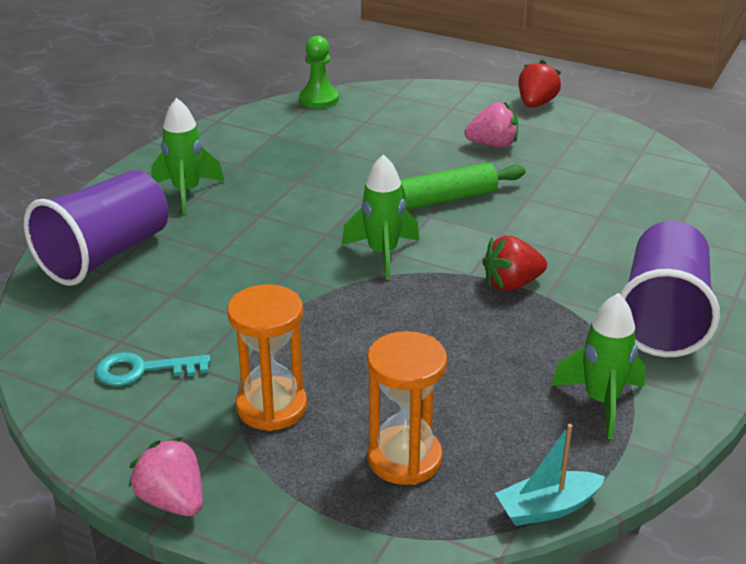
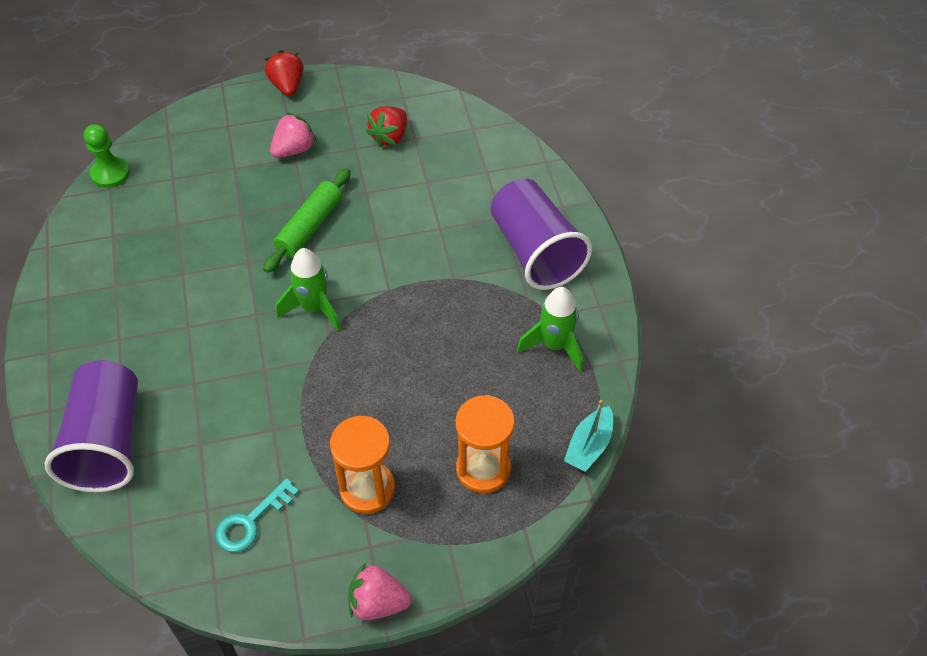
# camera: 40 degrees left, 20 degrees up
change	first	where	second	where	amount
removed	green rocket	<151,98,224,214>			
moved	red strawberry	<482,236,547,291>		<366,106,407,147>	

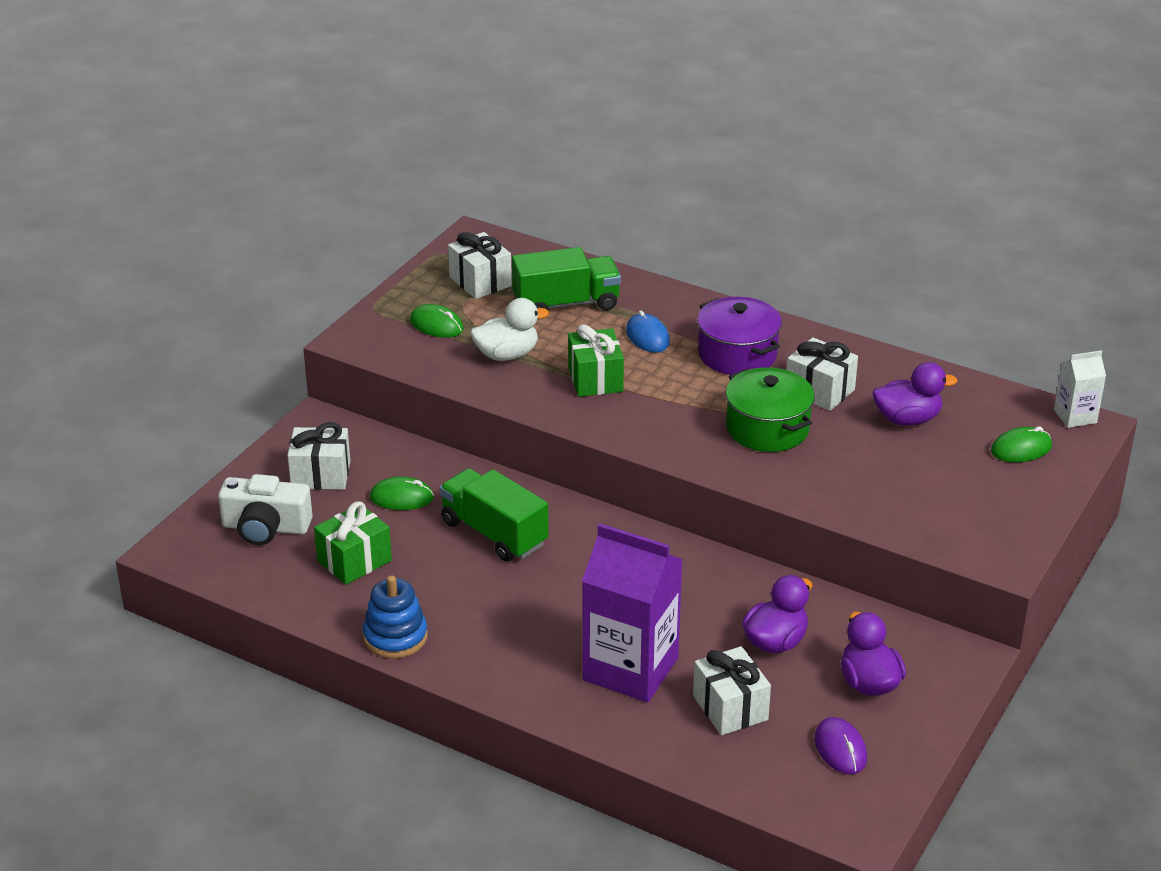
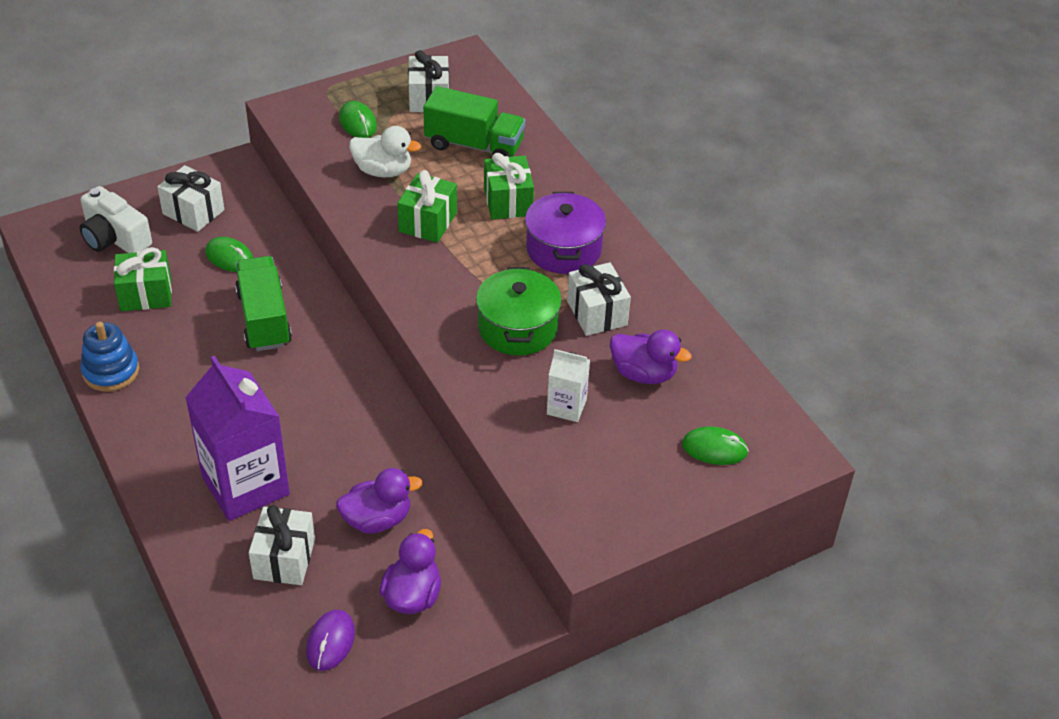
# camera: 30 degrees right, 10 degrees up
change	first	where	second	where	amount
replaced	blue mouse	<626,310,670,352>	green gift	<484,153,534,219>	
moved	white carton	<1054,350,1106,428>		<547,349,590,422>	

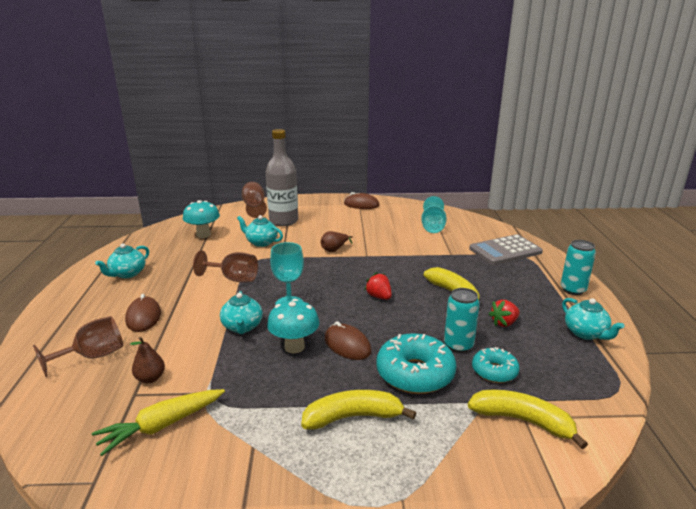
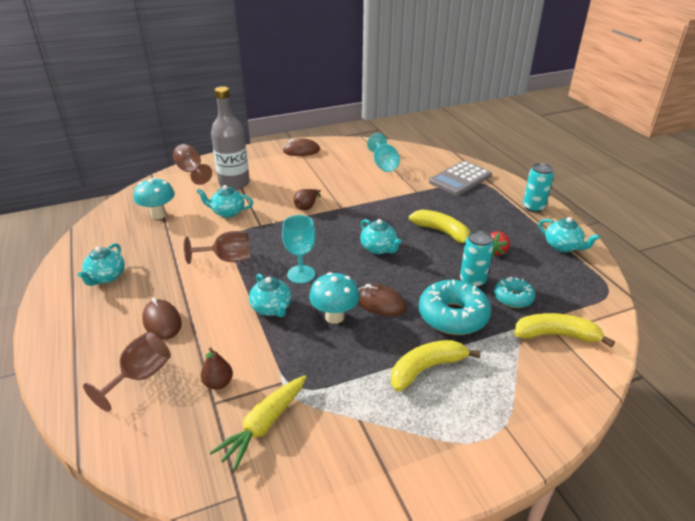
# camera: 20 degrees left, 10 degrees up
change	first	where	second	where	amount
replaced	red strawberry	<364,272,392,300>	turquoise teapot	<360,219,402,254>	

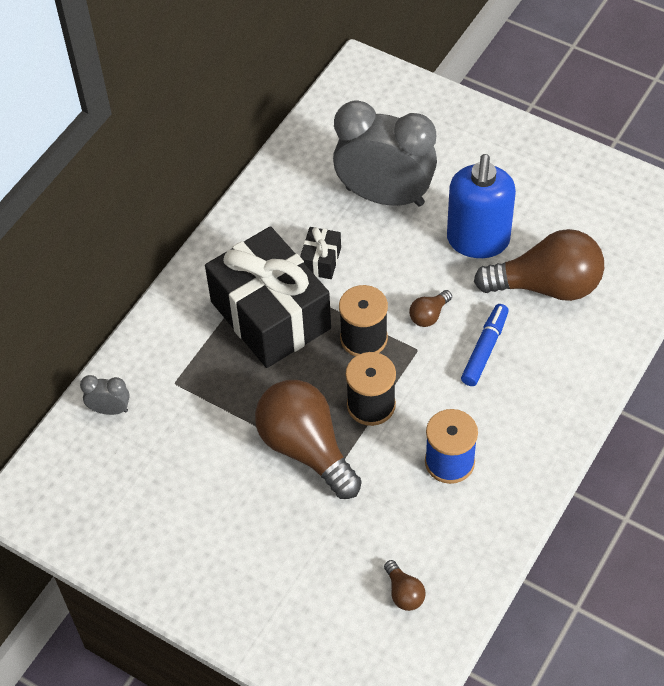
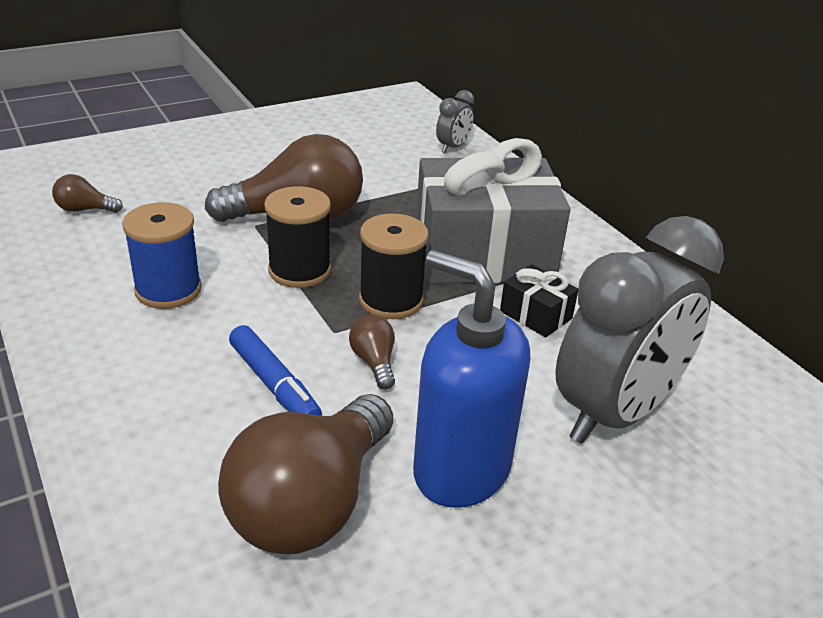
# camera: 115 degrees right, 20 degrees down
change	first	where	second	where	amount
recoloured	black gift	<205,226,331,368>	grey gift	<416,138,570,284>	

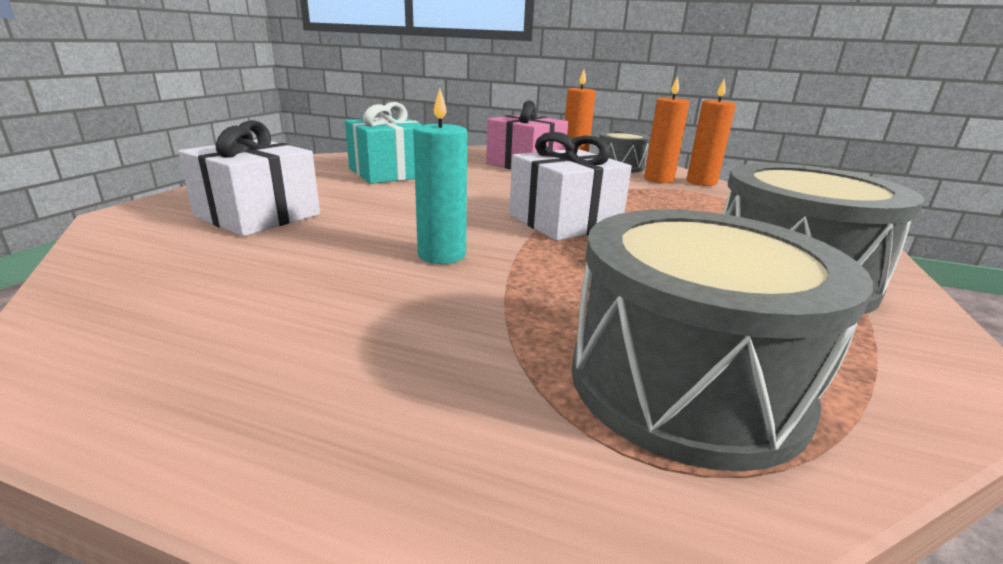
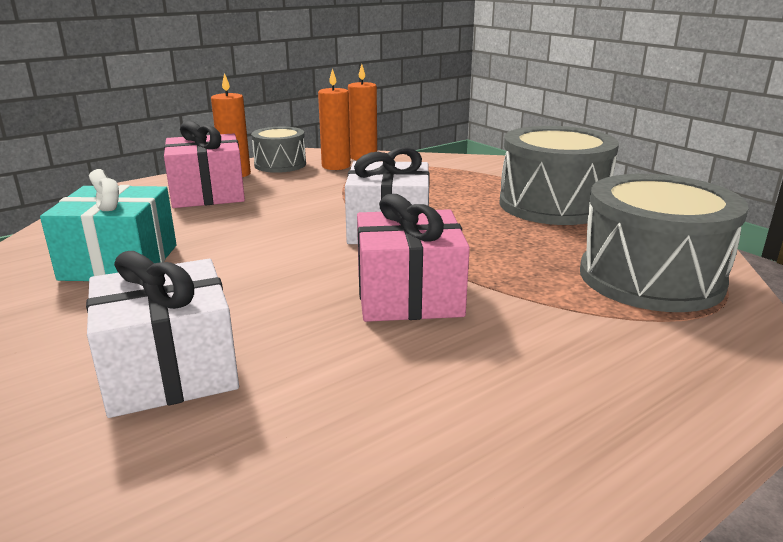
# camera: 55 degrees left, 0 degrees up
change	first	where	second	where	amount
replaced	turquoise candle	<413,89,467,264>	pink gift	<357,194,470,322>	

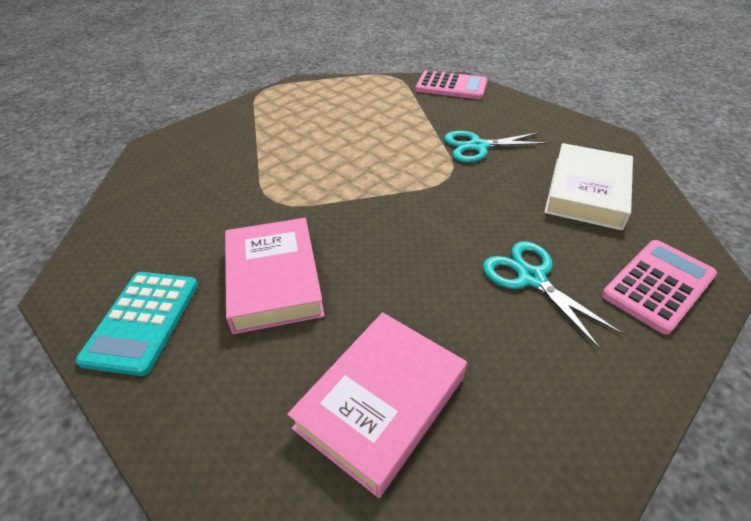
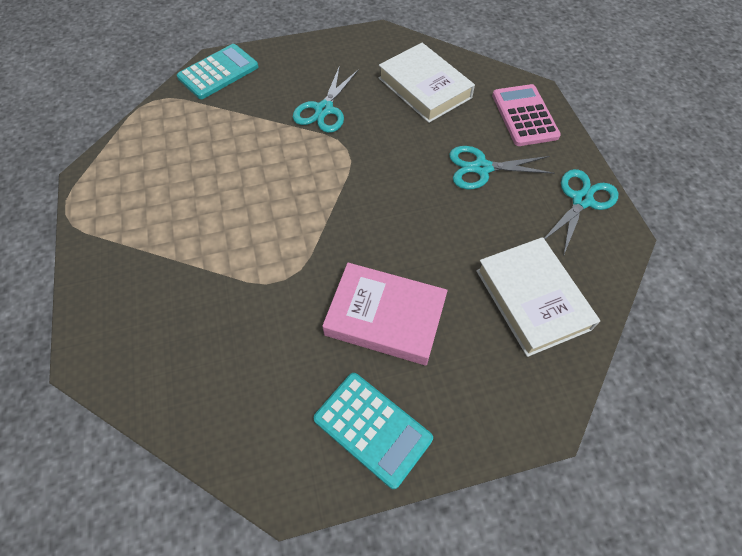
# camera: 60 degrees left, 15 degrees up
change	first	where	second	where	amount
recoloured	pink calculator	<416,70,488,99>	turquoise calculator	<177,44,258,99>	
recoloured	pink book	<287,312,467,498>	white book	<476,237,600,357>	
added			turquoise scissors	<544,169,619,254>	

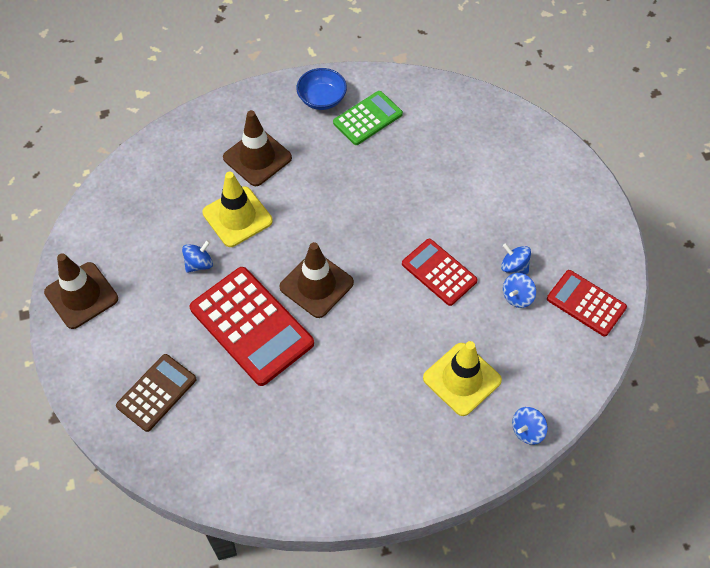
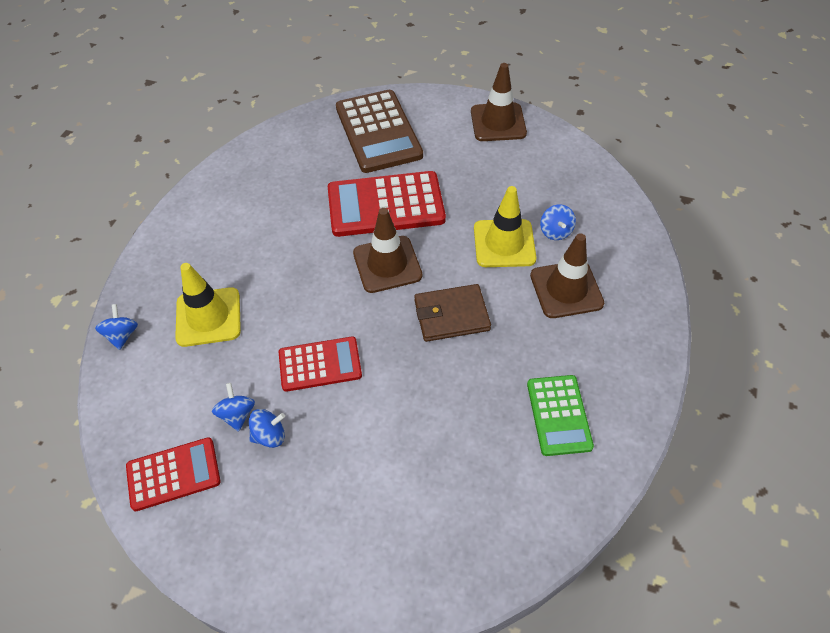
# camera: 125 degrees right, 5 degrees down
change	first	where	second	where	amount
removed	blue bowl	<296,68,347,110>			
moved	blue spinning top	<182,240,213,273>		<540,204,576,240>	
resized	brown calculator	<116,354,197,432>		<336,90,423,173>	x1.66
added			brown wallet	<414,284,491,342>	

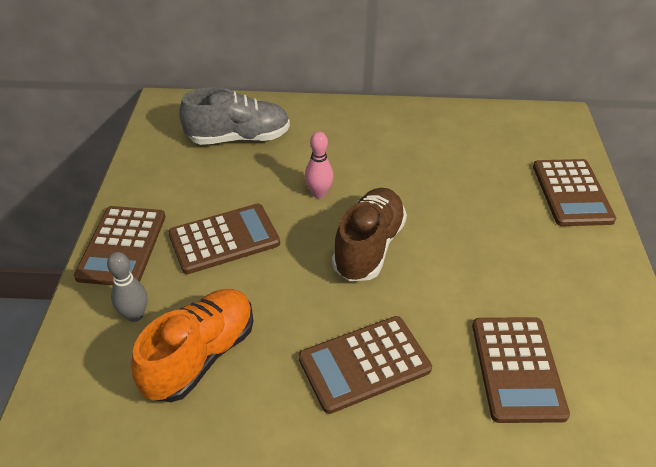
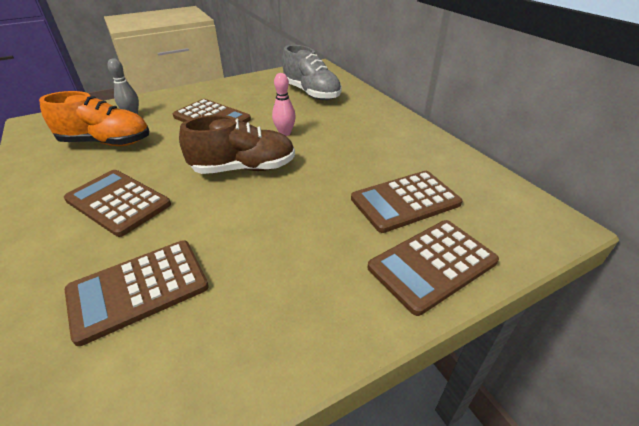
# camera: 60 degrees right, 5 degrees down
change	first	where	second	where	amount
moved	brown calculator	<74,206,165,285>		<351,171,462,233>	

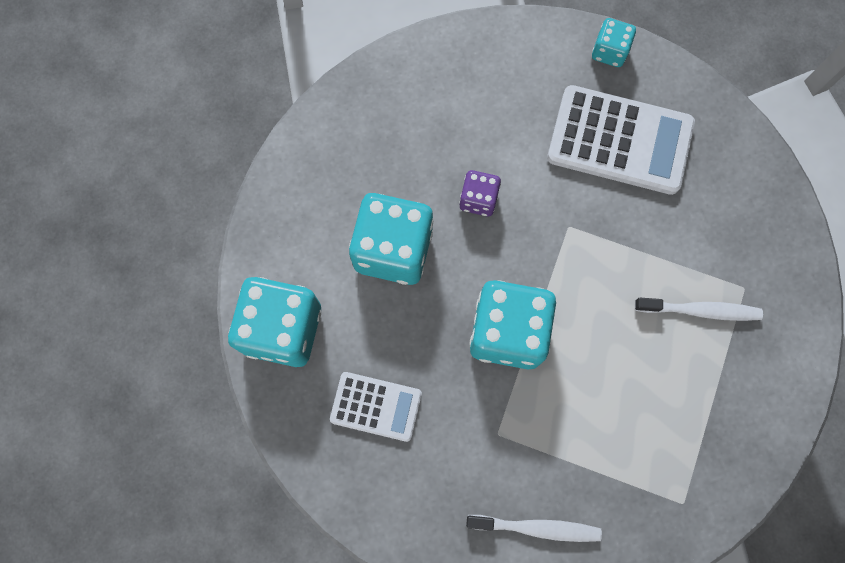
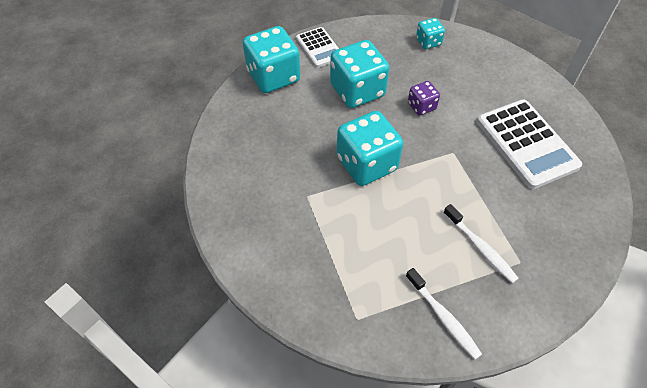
# camera: 50 degrees right, 20 degrees down
change	first	where	second	where	amount
moved	turquoise dice	<592,18,636,67>		<416,18,445,49>	
moved	white calculator	<330,372,422,442>		<296,27,339,68>	
moved	white toothbrush	<466,515,602,542>		<406,268,482,360>	

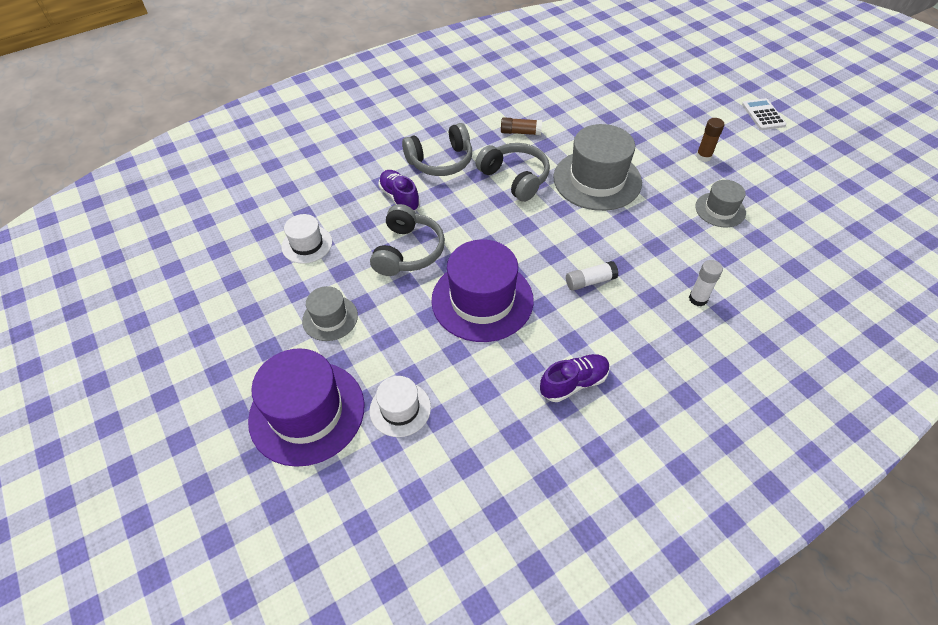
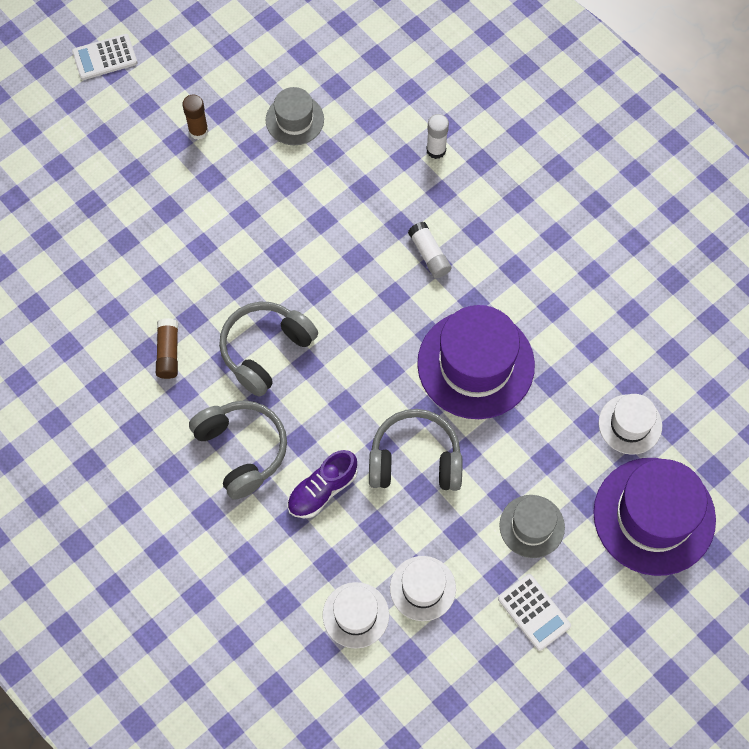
# camera: 100 degrees left, 15 degrees up
change	first	where	second	where	amount
removed	grey hat	<553,124,642,211>			
removed	purple shoe	<540,354,610,402>			
added			white calculator	<498,574,571,651>	
added			white hat	<323,582,389,648>	

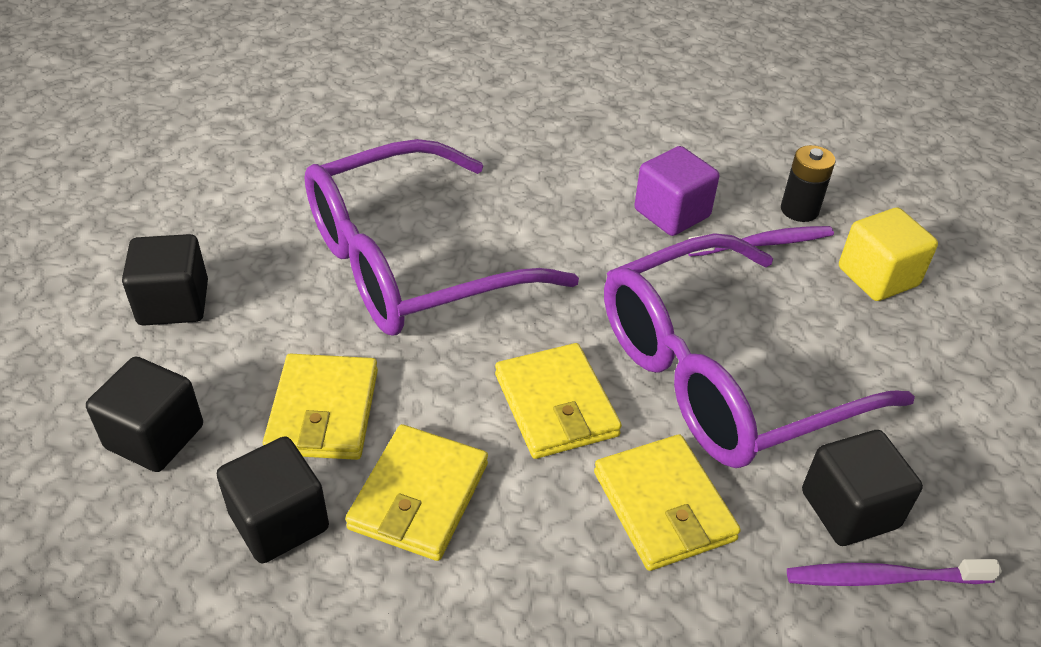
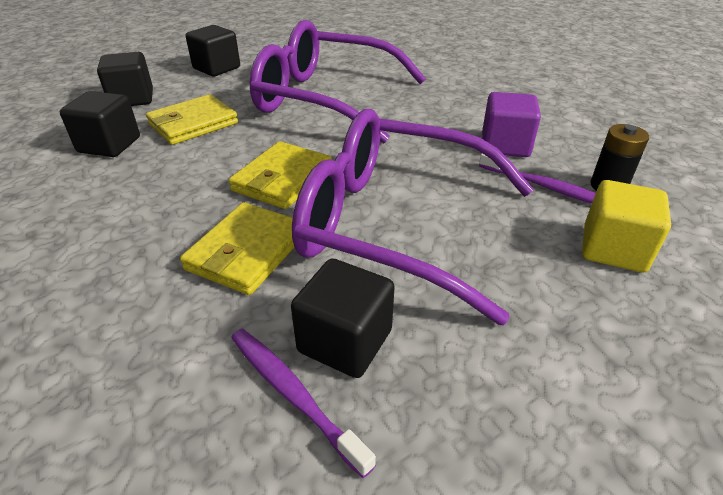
# camera: 50 degrees right, 5 degrees down
change	first	where	second	where	amount
removed	yellow wallet	<345,424,488,561>			

